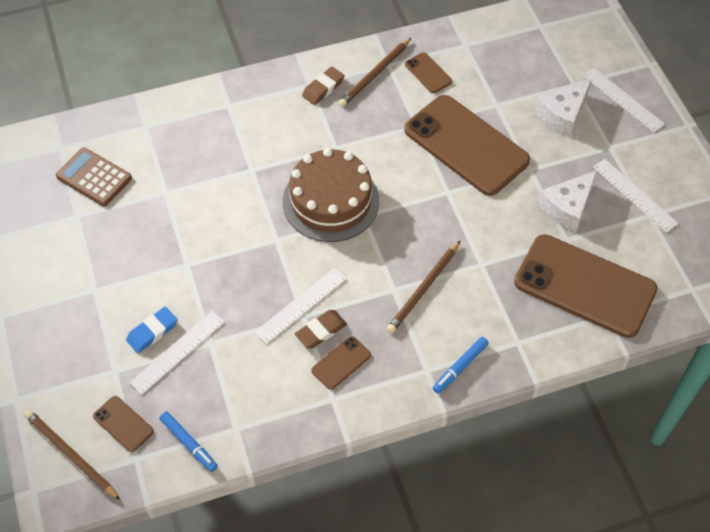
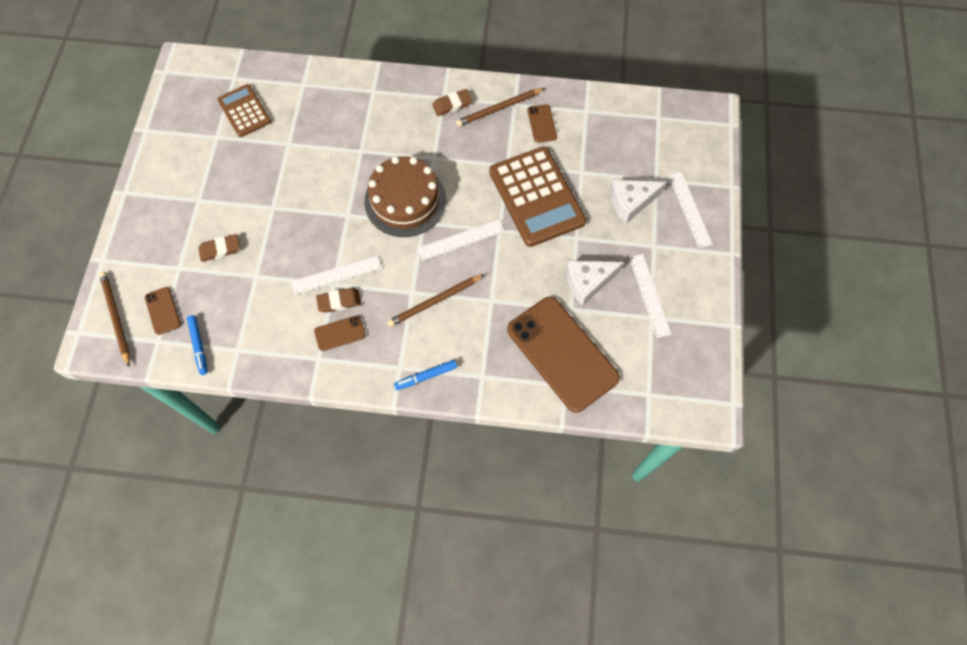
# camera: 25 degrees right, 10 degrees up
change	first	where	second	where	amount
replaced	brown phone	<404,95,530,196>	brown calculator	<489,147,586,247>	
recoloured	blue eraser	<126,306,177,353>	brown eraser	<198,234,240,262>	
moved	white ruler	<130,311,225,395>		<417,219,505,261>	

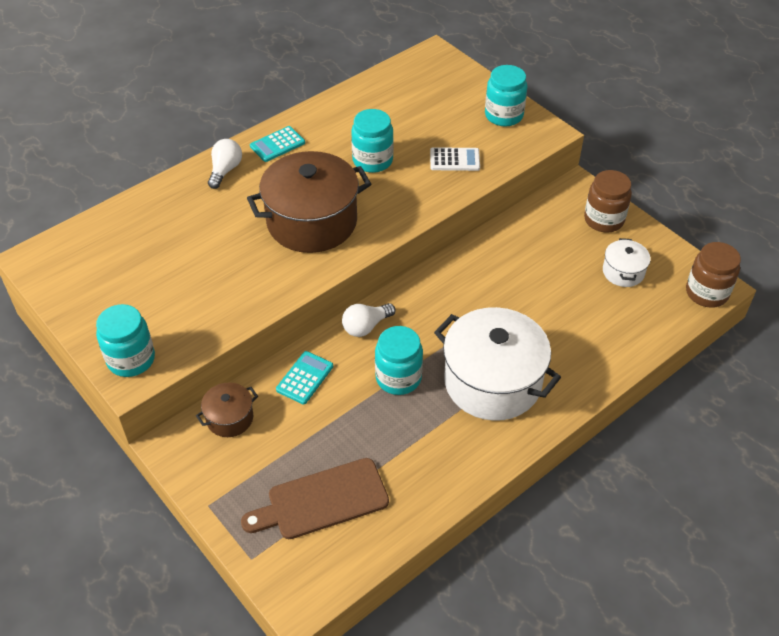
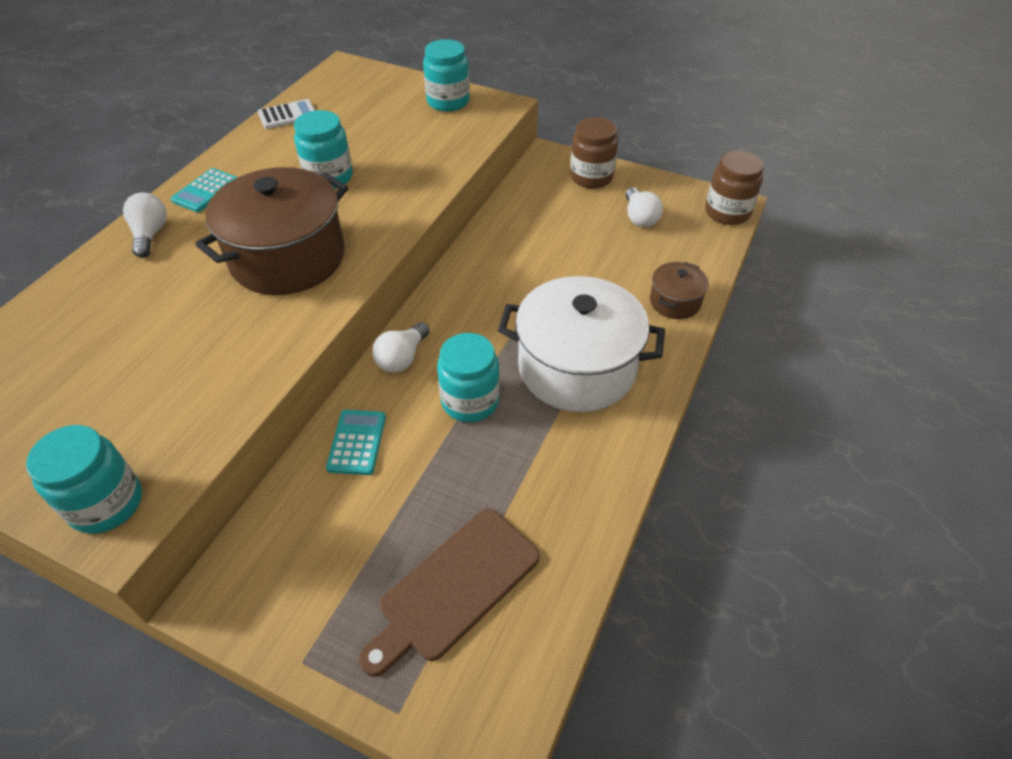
# camera: 25 degrees left, 0 degrees up
change	first	where	second	where	amount
moved	white calculator	<430,147,480,171>		<258,99,315,129>	
replaced	white pot	<603,238,651,287>	white light bulb	<625,187,663,227>	
moved	brown pot	<196,383,258,437>		<650,262,709,319>	

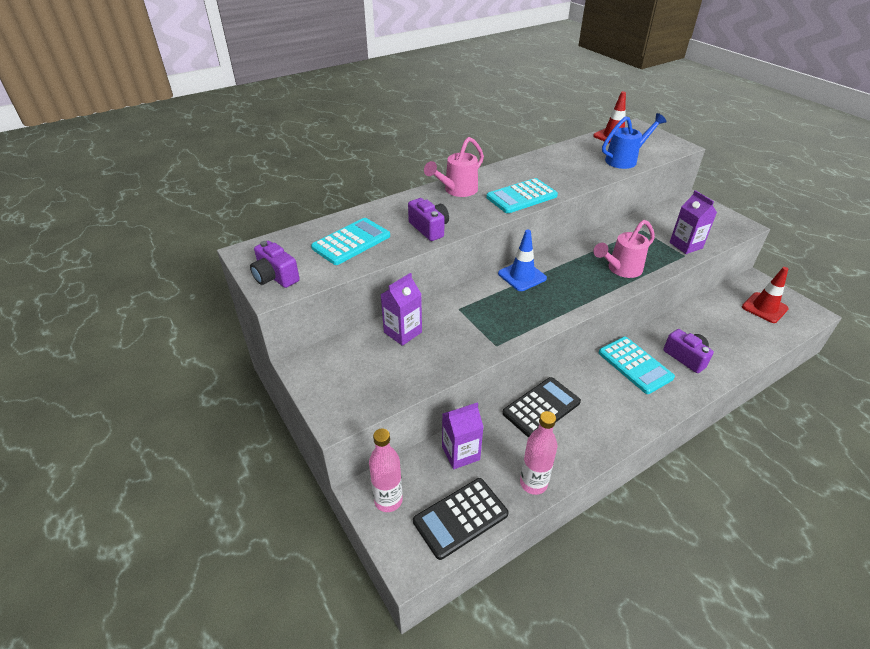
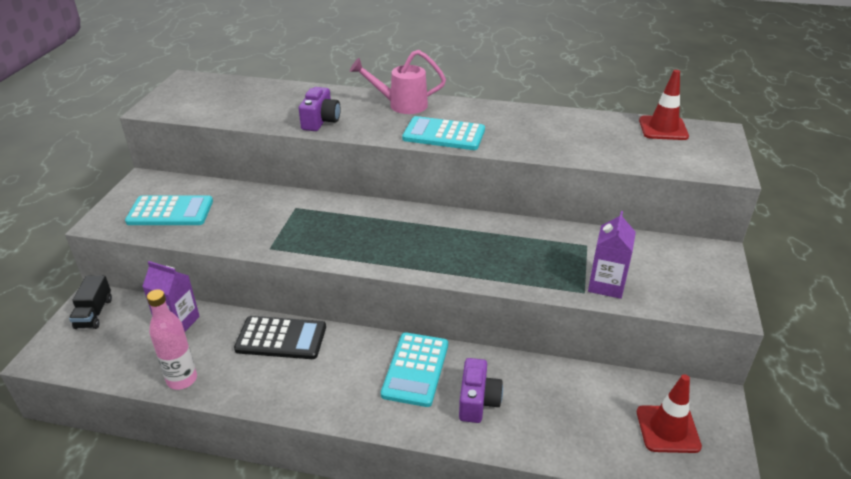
# camera: 45 degrees right, 5 degrees down
change	first	where	second	where	amount
removed	blue watering can	<602,113,667,169>			
moved	turquoise calculator	<311,218,390,265>		<125,196,213,225>	
removed	pink watering can	<593,220,655,278>			
removed	blue traffic cone	<498,230,547,291>			
removed	purple camera	<250,241,300,288>			
removed	purple carton	<381,273,422,346>			
replaced	pink bottle	<369,429,403,512>	black truck	<69,276,112,329>	
removed	black calculator	<413,478,509,560>			

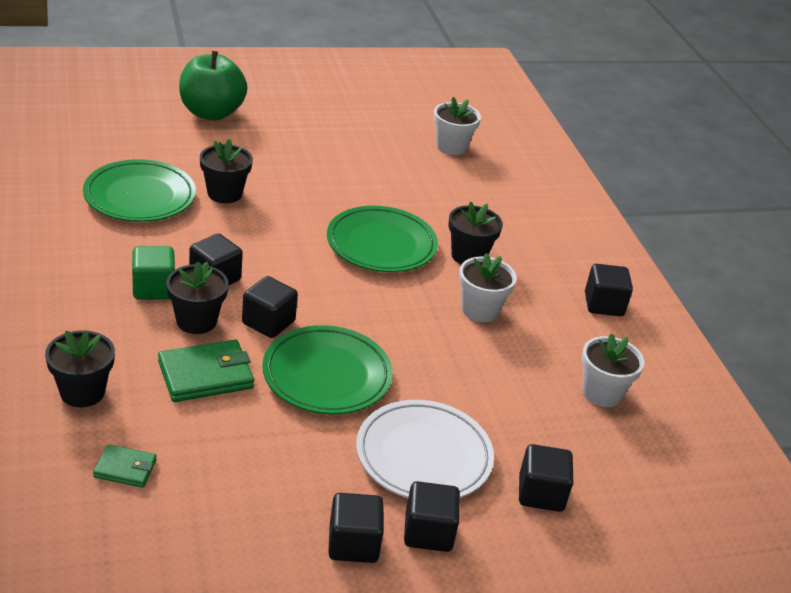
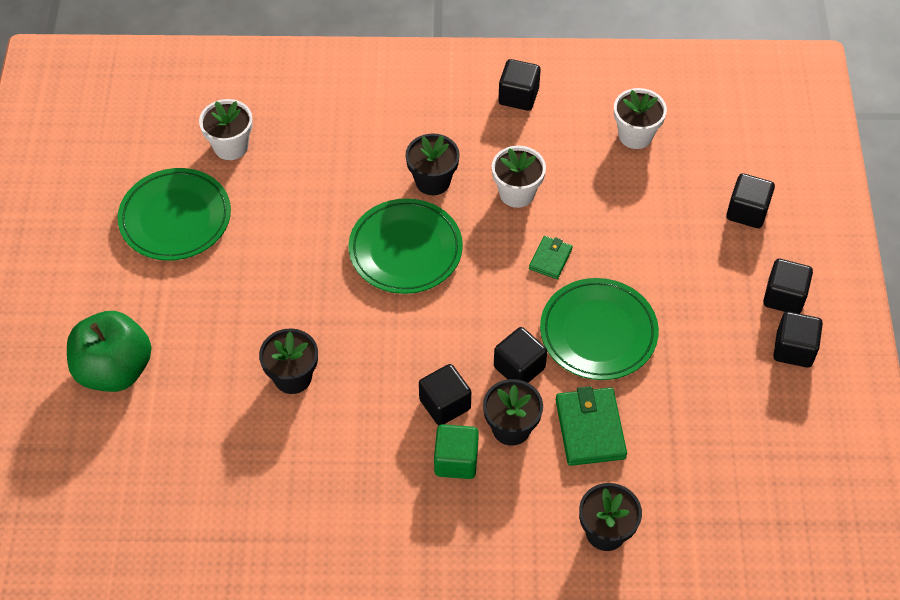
# camera: 70 degrees left, 20 degrees up
change	first	where	second	where	amount
moved	green plate	<83,159,196,222>		<117,168,231,261>	
removed	white plate	<356,400,494,498>			
moved	green wallet	<93,444,157,488>		<529,236,573,279>	

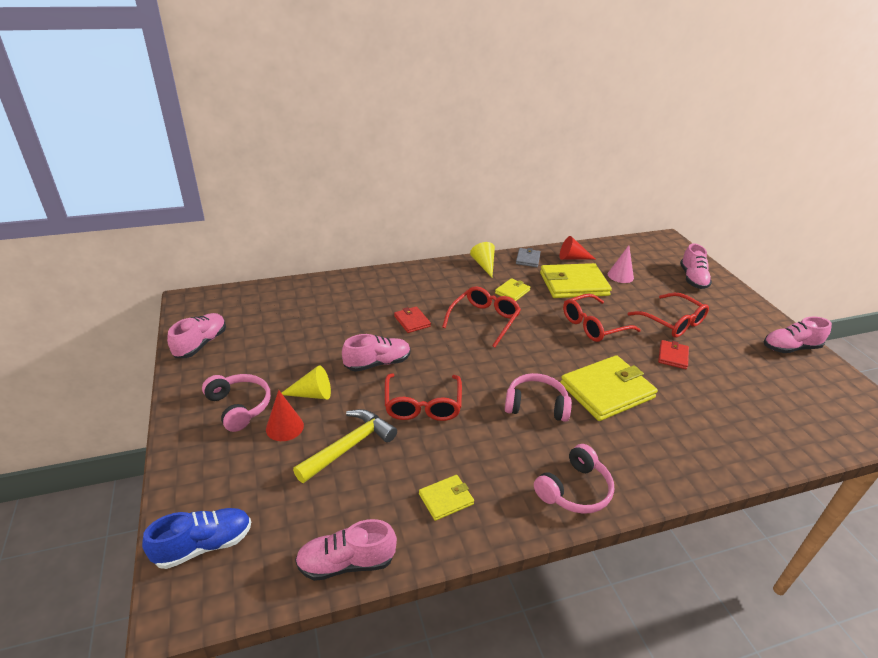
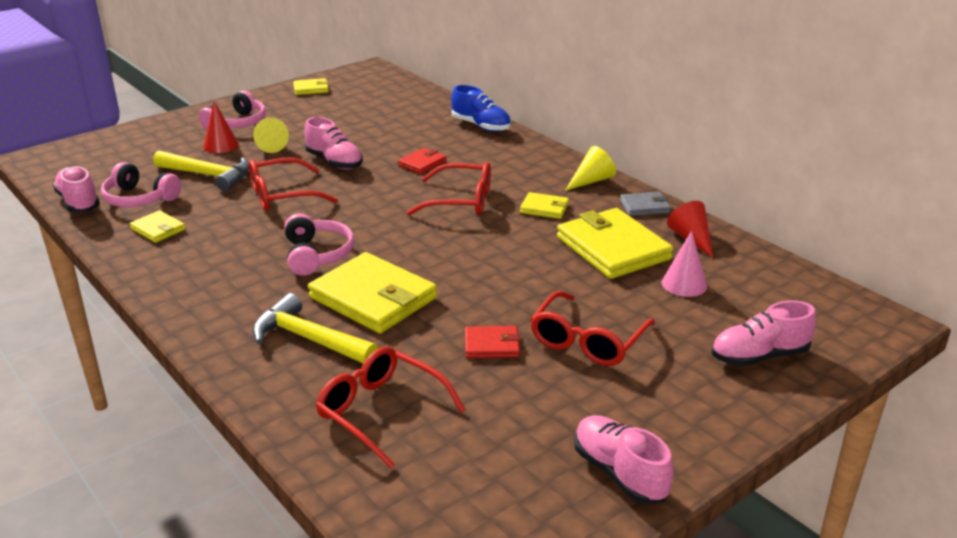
# camera: 70 degrees right, 5 degrees down
change	first	where	second	where	amount
moved	red glasses	<563,294,641,342>		<316,346,466,469>	
replaced	pink shoe	<167,313,226,358>	yellow wallet	<293,78,329,95>	
moved	pink headphones	<534,444,614,514>		<101,162,181,207>	
moved	blue shoe	<142,508,251,569>		<451,85,511,132>	
added			yellow hammer	<253,293,379,364>	

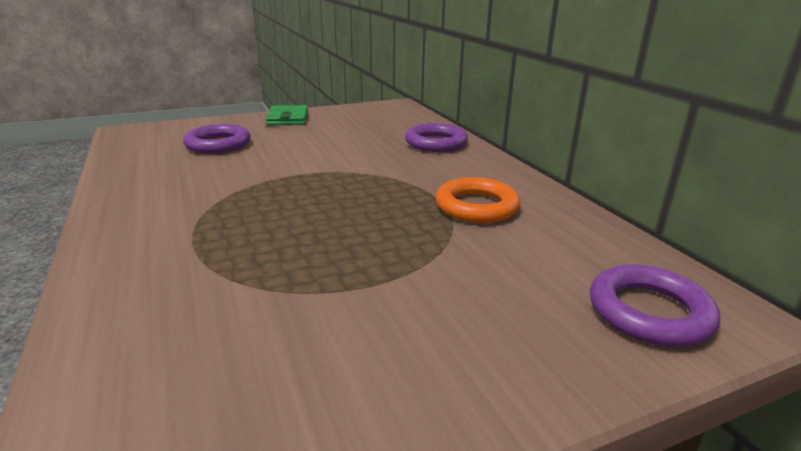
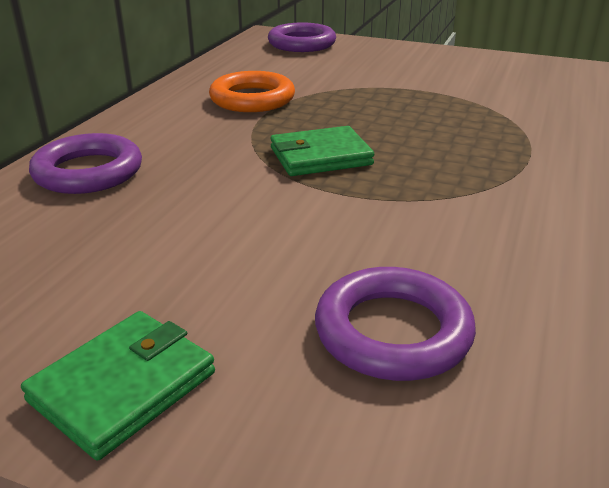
# camera: 135 degrees left, 5 degrees up
change	first	where	second	where	amount
added			green wallet	<270,126,374,176>	

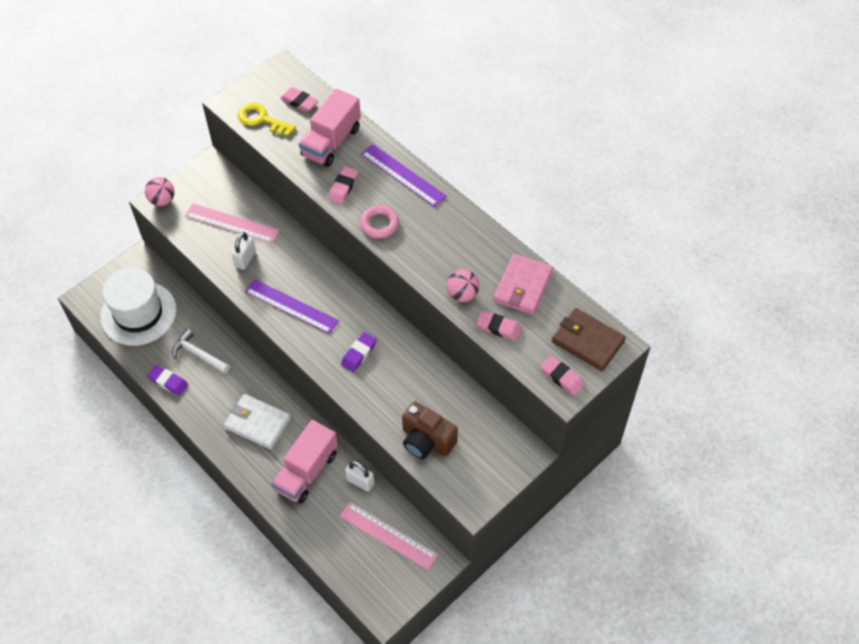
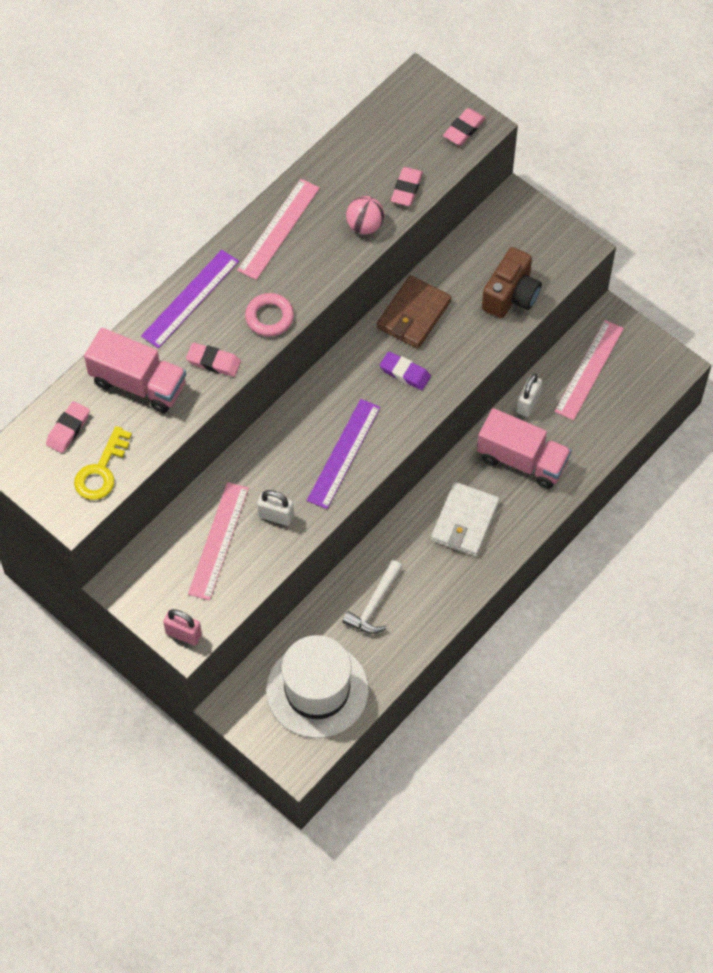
# camera: 95 degrees left, 5 degrees up
change	first	where	second	where	amount
replaced	pink ball	<145,177,175,206>	pink padlock	<163,609,202,646>	
removed	pink wallet	<493,253,553,315>			
moved	brown wallet	<552,308,626,371>		<377,275,451,349>	
removed	purple eraser	<147,365,188,396>			
added			pink ruler	<237,179,320,280>	

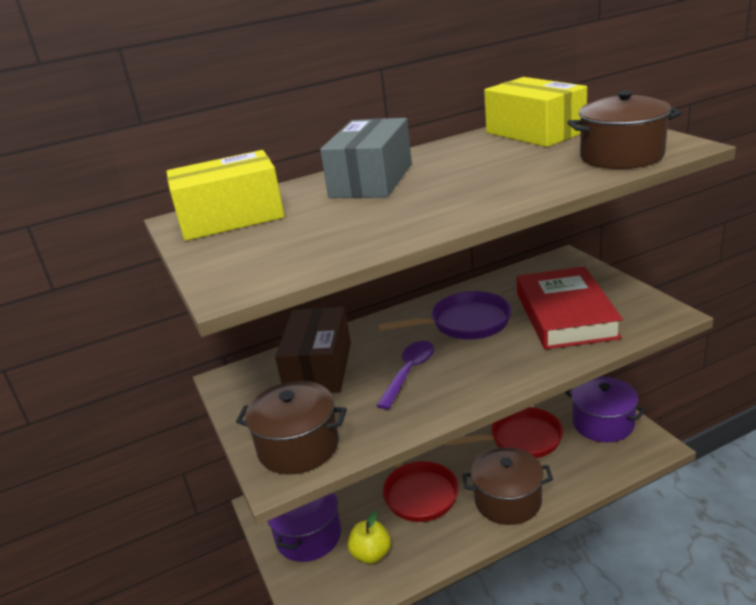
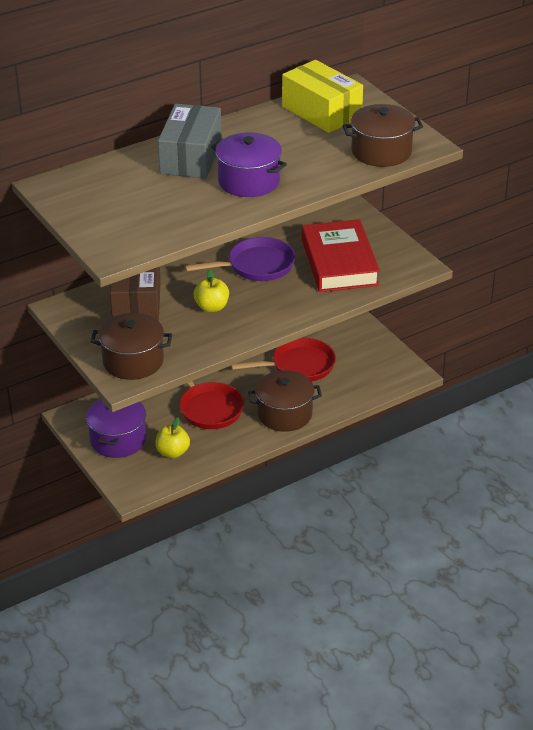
# camera: 10 degrees left, 10 degrees up
change	first	where	second	where	amount
removed	yellow box	<167,150,285,241>			
replaced	purple spoon	<376,341,434,409>	yellow apple	<194,269,229,312>	
moved	purple pot	<565,376,646,442>		<211,132,287,197>	

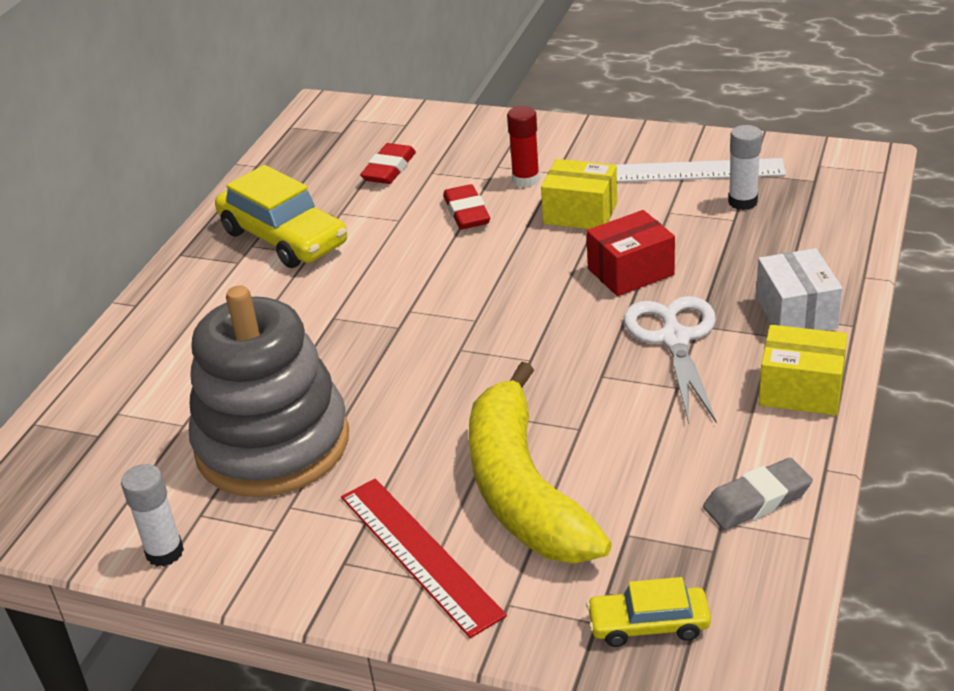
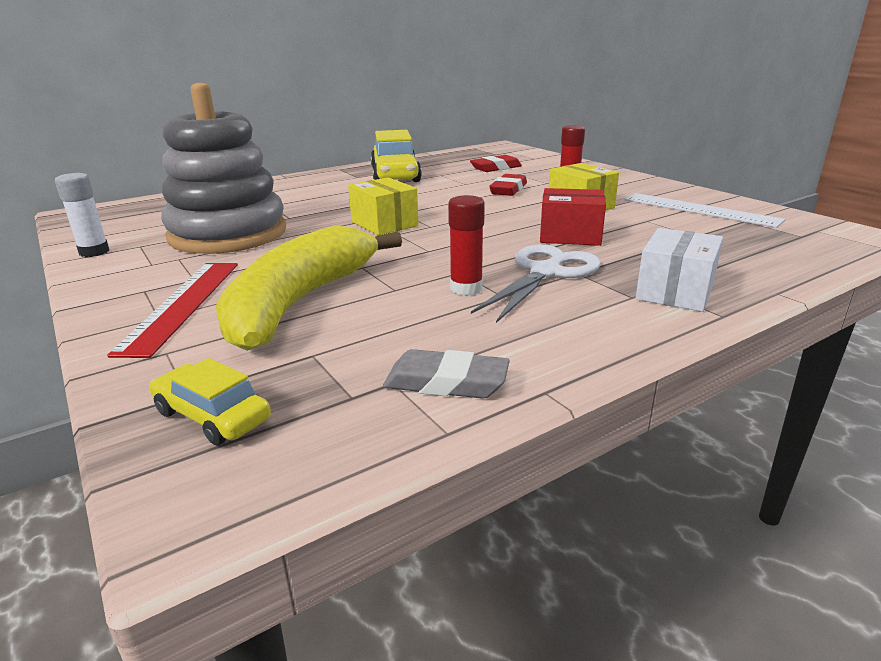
# camera: 35 degrees right, 10 degrees down
change	first	where	second	where	amount
removed	white glue stick	<728,125,762,210>			
moved	yellow box	<759,325,848,415>		<348,177,419,235>	
added			red glue stick	<448,195,485,296>	

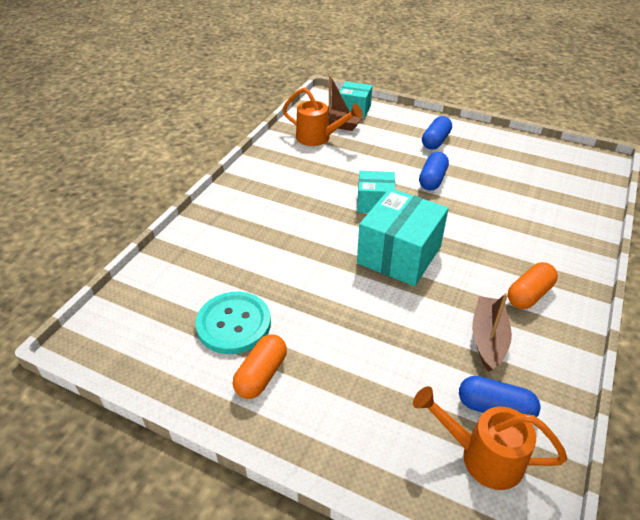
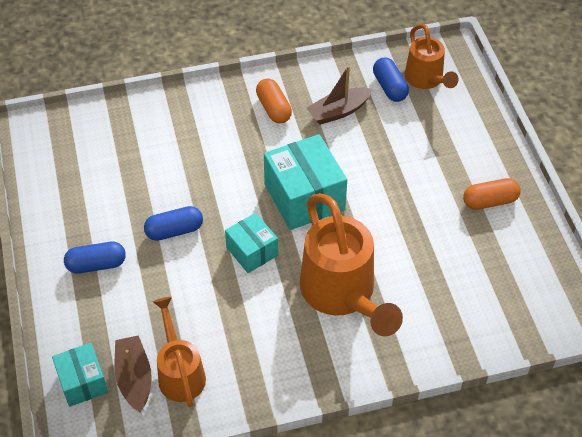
# camera: 130 degrees left, 10 degrees up
change	first	where	second	where	amount
turned	turquoise box	<357,188,449,286>		<264,134,347,230>	75 degrees clockwise
turned	orange capsule	<508,262,558,309>		<256,78,292,123>	60 degrees clockwise
removed	turquoise button	<195,292,271,354>			
added			orange watering can	<300,193,403,336>	

